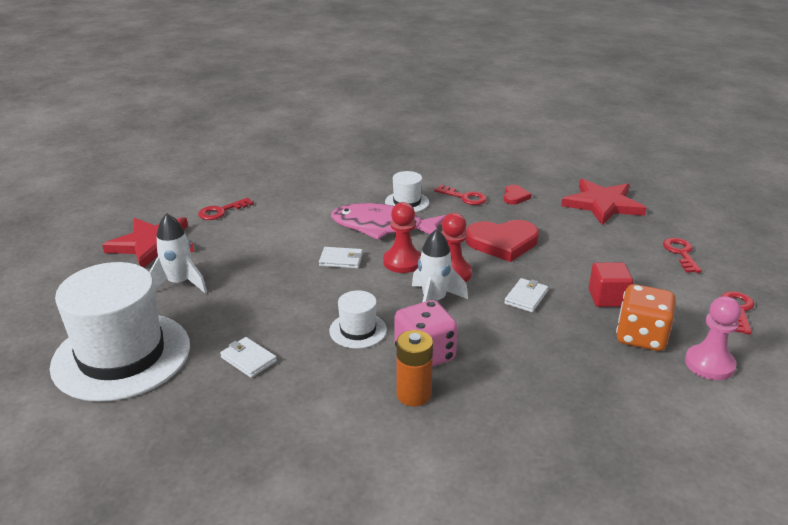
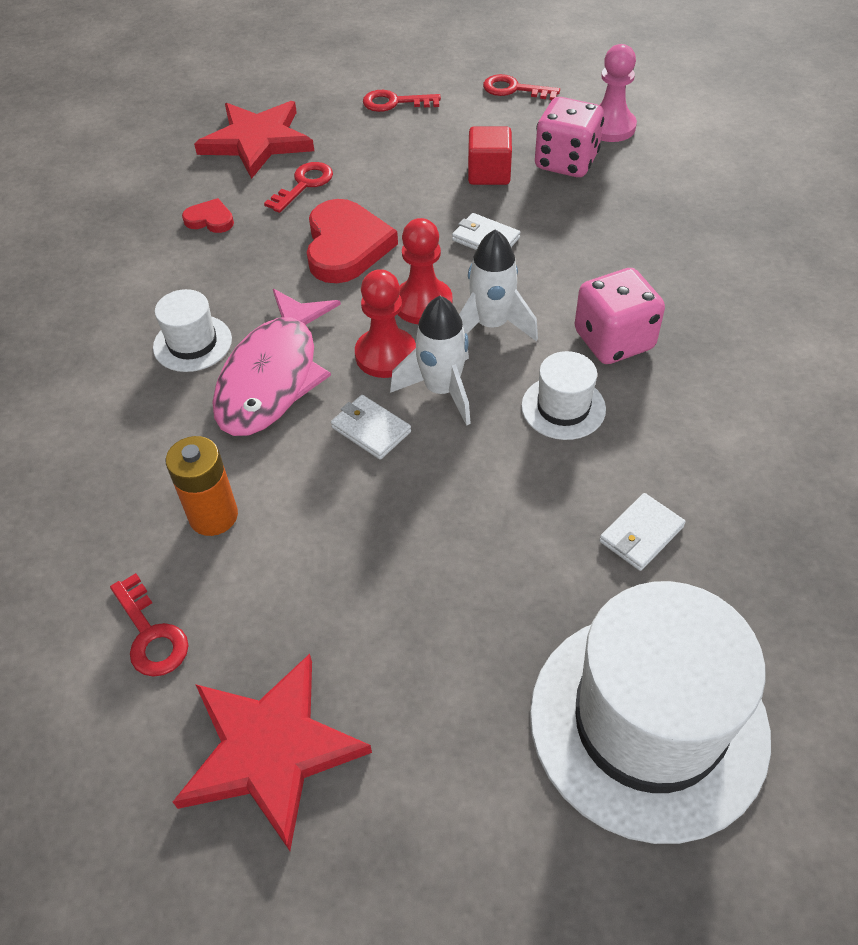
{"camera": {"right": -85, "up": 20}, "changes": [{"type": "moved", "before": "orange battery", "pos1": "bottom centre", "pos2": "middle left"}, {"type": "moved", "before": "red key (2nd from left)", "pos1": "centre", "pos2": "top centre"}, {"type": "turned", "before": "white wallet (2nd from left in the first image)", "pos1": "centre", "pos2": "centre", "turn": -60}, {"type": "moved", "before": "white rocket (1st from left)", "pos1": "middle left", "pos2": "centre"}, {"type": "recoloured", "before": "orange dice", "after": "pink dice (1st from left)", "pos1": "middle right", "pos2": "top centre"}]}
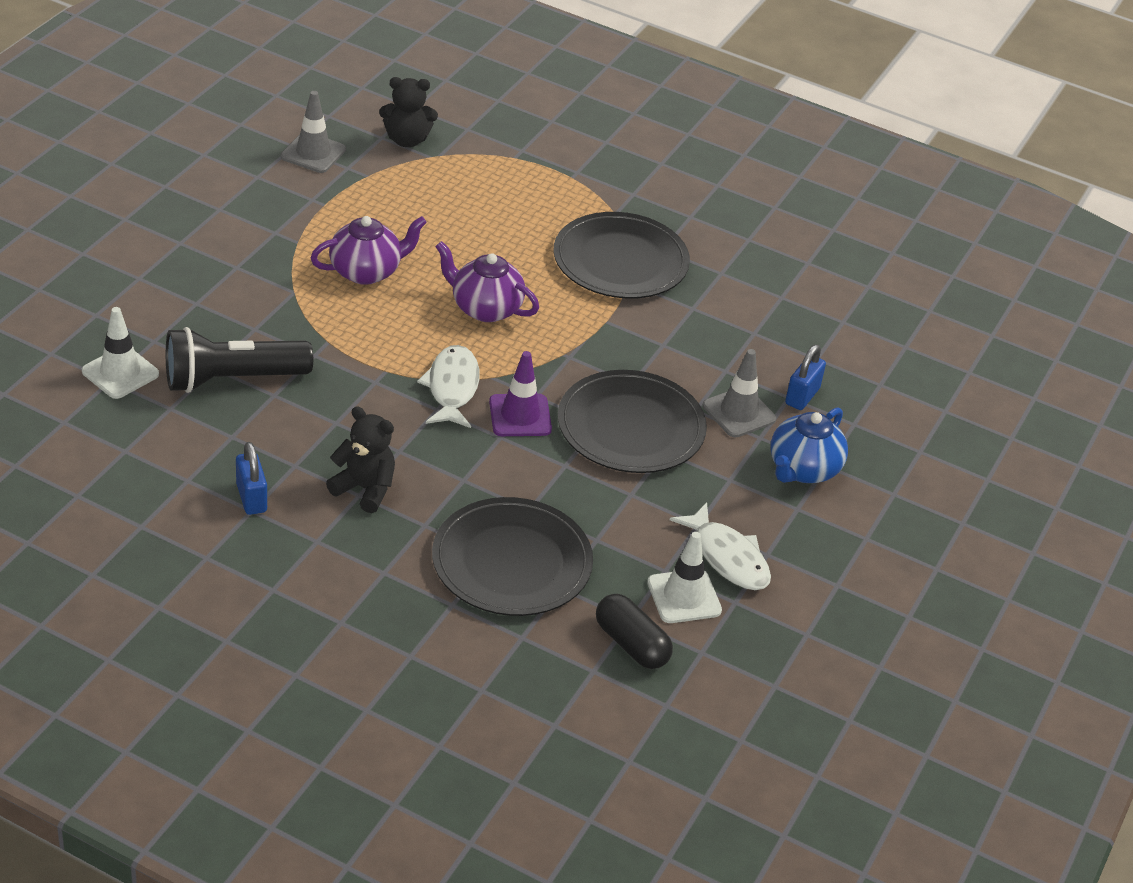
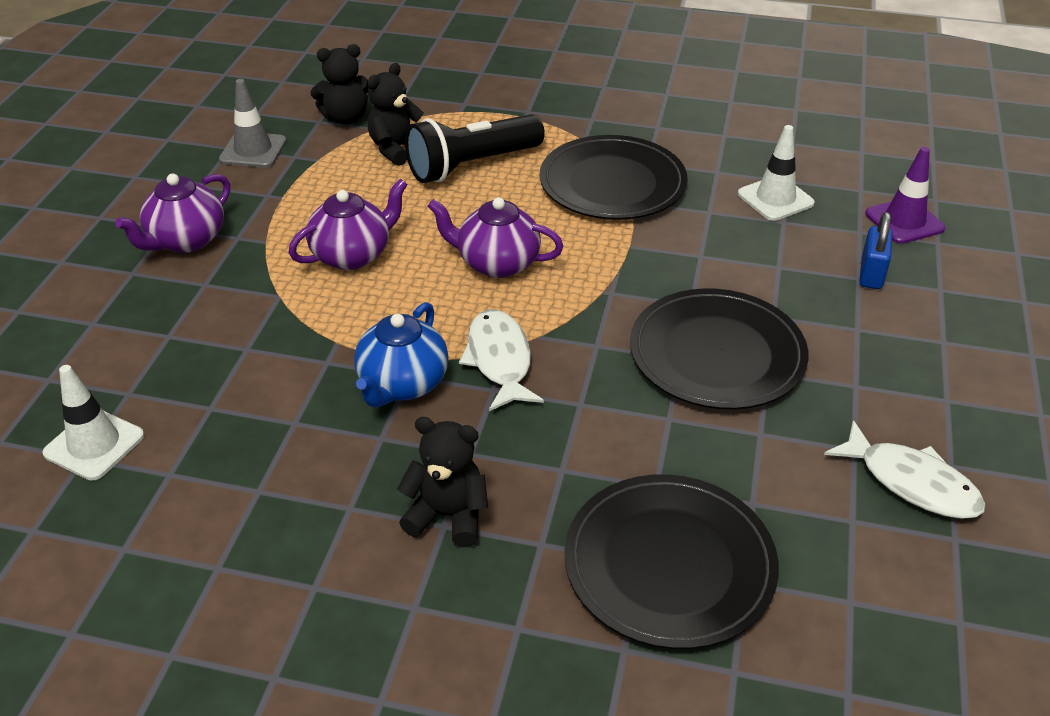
{"camera": {"right": -10, "up": 0}, "changes": [{"type": "added", "after": "purple teapot (1st from left)", "pos2": "top left"}, {"type": "moved", "before": "blue teapot", "pos1": "middle right", "pos2": "centre"}, {"type": "added", "after": "black teddy bear (2nd from left)", "pos2": "top centre"}, {"type": "moved", "before": "black flashlight", "pos1": "middle left", "pos2": "top centre"}, {"type": "moved", "before": "white traffic cone (2nd from left)", "pos1": "centre", "pos2": "top right"}, {"type": "moved", "before": "purple traffic cone", "pos1": "centre", "pos2": "top right"}, {"type": "removed", "before": "blue padlock (1st from left)", "pos1": "middle left"}, {"type": "removed", "before": "black capsule", "pos1": "bottom centre"}, {"type": "removed", "before": "grey traffic cone (2nd from left)", "pos1": "centre"}]}
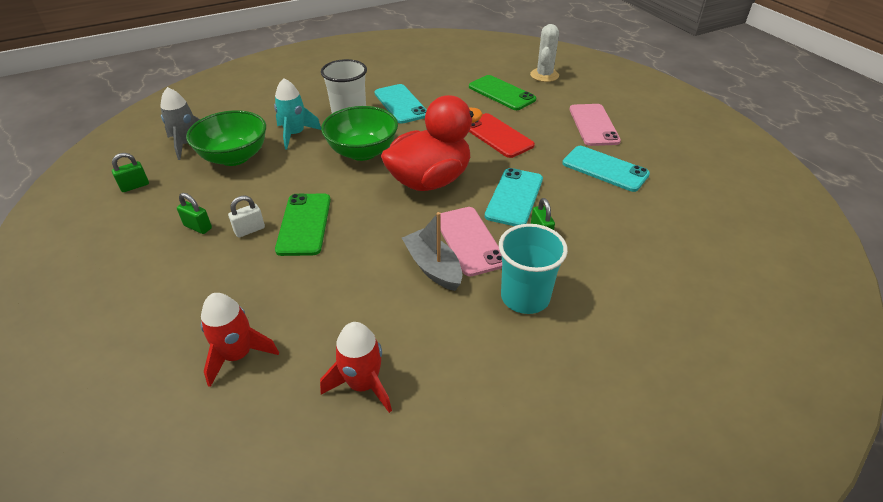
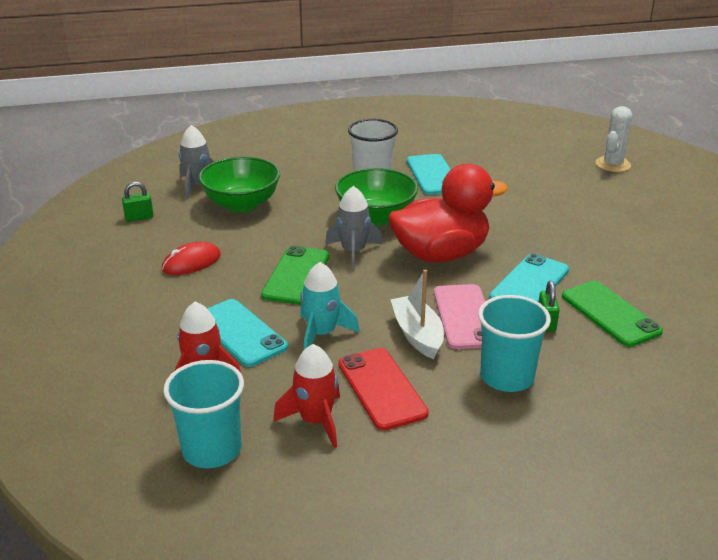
{"camera": {"right": 15, "up": -10}, "changes": [{"type": "replaced", "before": "green padlock (2nd from left)", "after": "red mouse", "pos1": "middle left", "pos2": "middle left"}, {"type": "added", "after": "turquoise cup (1st from left)", "pos2": "bottom left"}, {"type": "moved", "before": "turquoise phone (3rd from left in the first image)", "after": "turquoise phone (1st from left)", "pos1": "middle right", "pos2": "centre"}, {"type": "moved", "before": "turquoise rocket", "pos1": "top centre", "pos2": "centre"}, {"type": "added", "after": "grey rocket (2nd from left)", "pos2": "centre"}, {"type": "moved", "before": "red phone", "pos1": "top centre", "pos2": "bottom centre"}, {"type": "recoloured", "before": "grey boat", "after": "white boat", "pos1": "centre", "pos2": "centre"}, {"type": "moved", "before": "green phone (2nd from left)", "pos1": "top centre", "pos2": "middle right"}, {"type": "removed", "before": "white padlock", "pos1": "middle left"}, {"type": "removed", "before": "pink phone (2nd from left)", "pos1": "top right"}]}
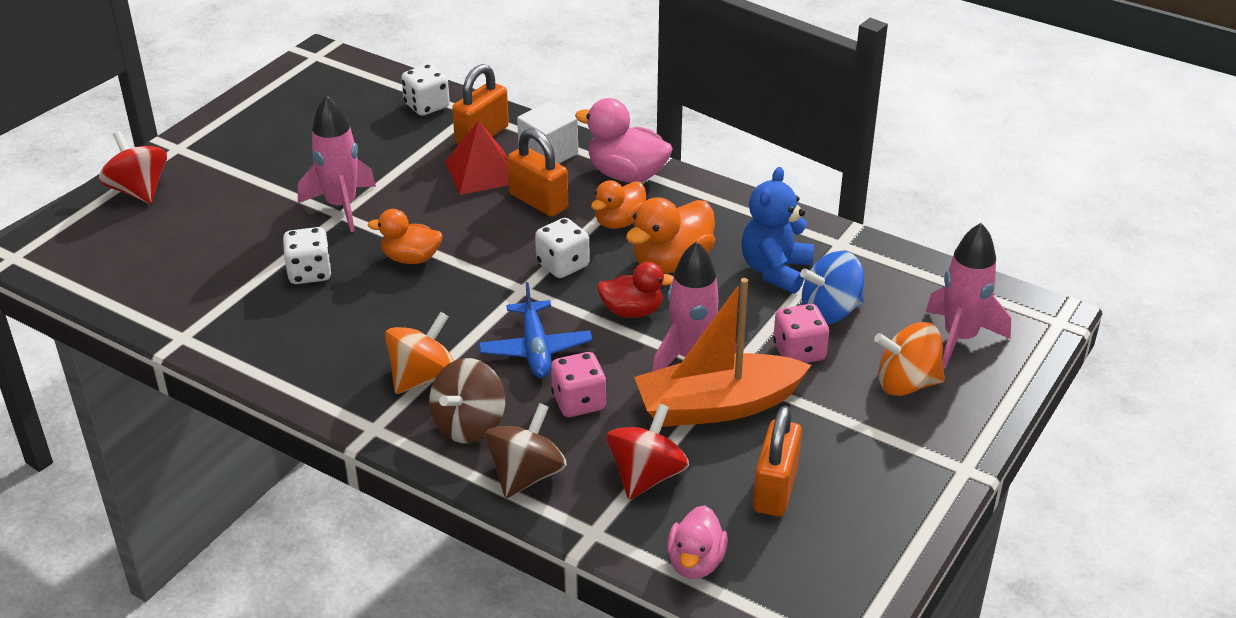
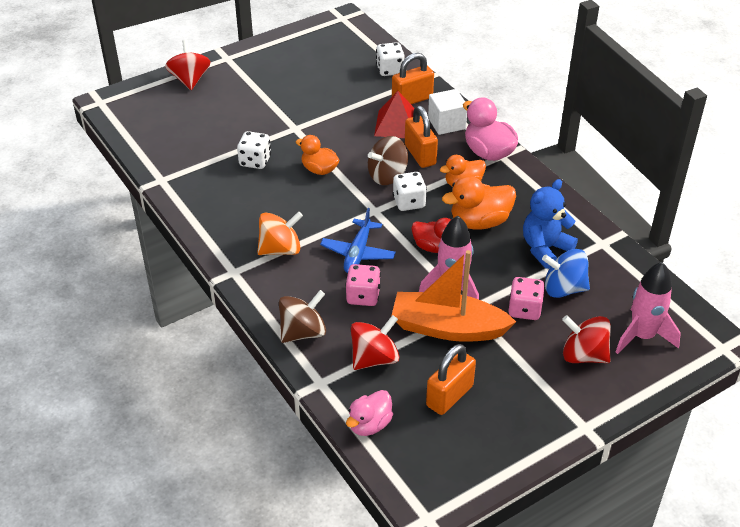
{"camera": {"right": 25, "up": 5}, "changes": [{"type": "moved", "before": "brown spinning top (1st from left in the first image)", "after": "brown spinning top (2nd from left)", "pos1": "centre", "pos2": "top centre"}, {"type": "recoloured", "before": "orange spinning top (2nd from left)", "after": "red spinning top (3rd from left)", "pos1": "middle right", "pos2": "middle right"}, {"type": "removed", "before": "pink rocket (1st from left)", "pos1": "top left"}]}
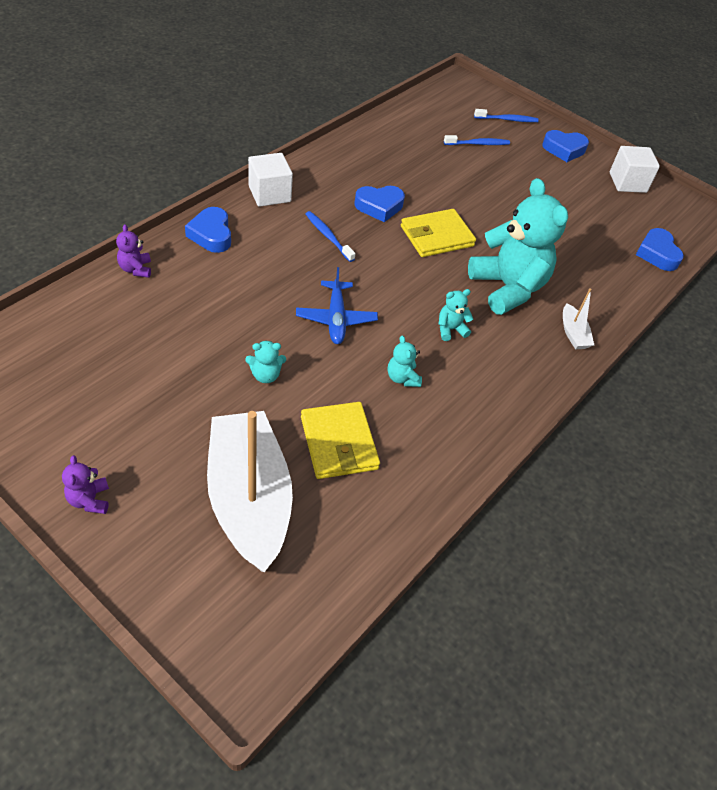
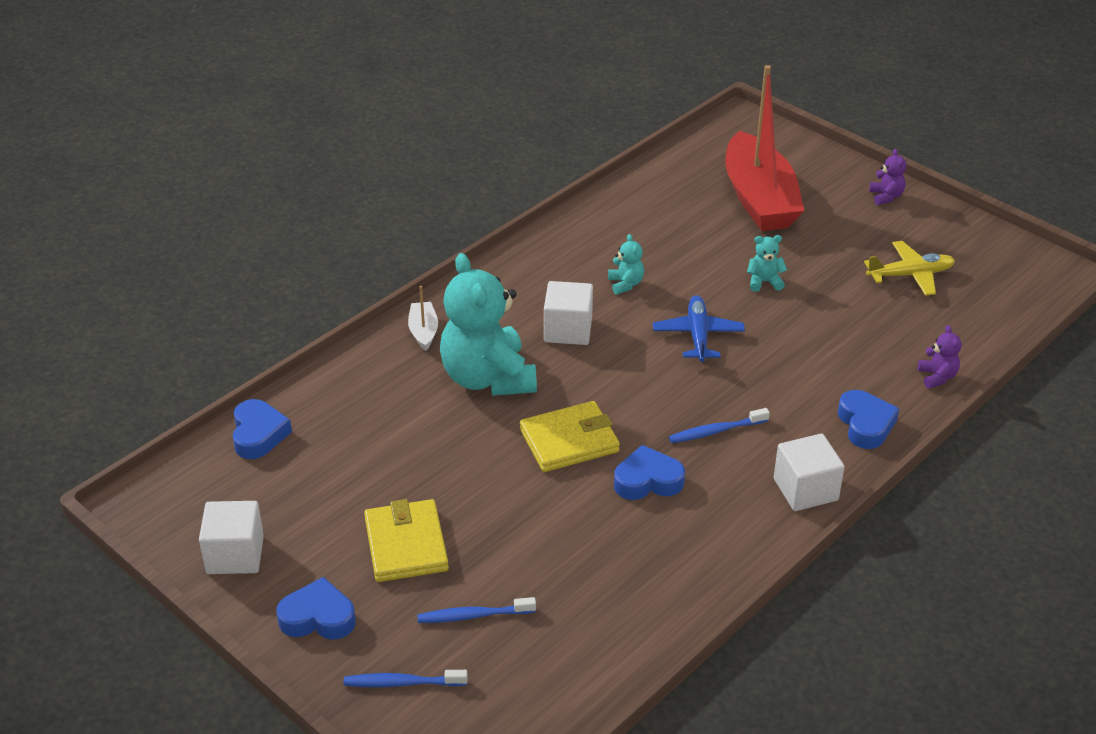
{"camera": {"right": -170, "up": -10}, "changes": [{"type": "moved", "before": "yellow wallet (1st from left)", "pos1": "centre", "pos2": "bottom centre"}, {"type": "replaced", "before": "turquoise teddy bear (3rd from left)", "after": "white cube (2nd from left)", "pos1": "centre", "pos2": "centre"}, {"type": "turned", "before": "blue toothbrush (1st from left in the first image)", "pos1": "top centre", "pos2": "centre", "turn": 105}, {"type": "recoloured", "before": "white boat (1st from left)", "after": "red boat", "pos1": "centre", "pos2": "top right"}, {"type": "added", "after": "yellow plane", "pos2": "middle right"}]}
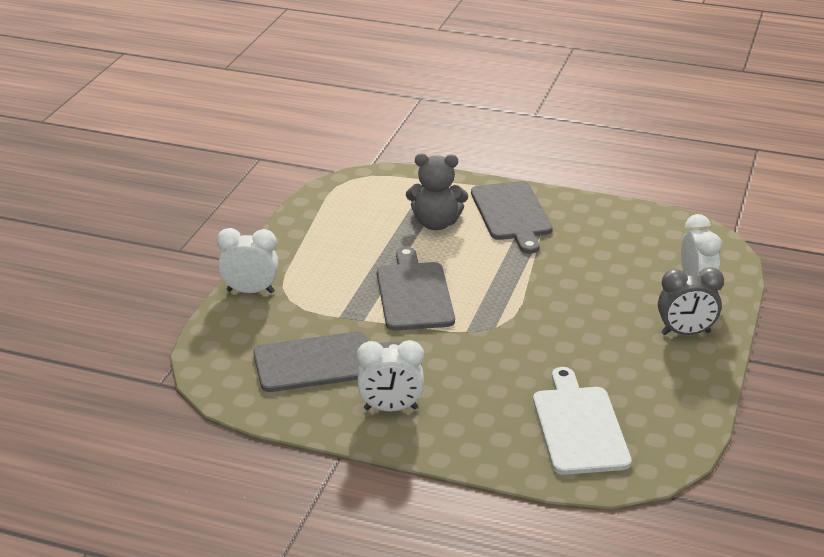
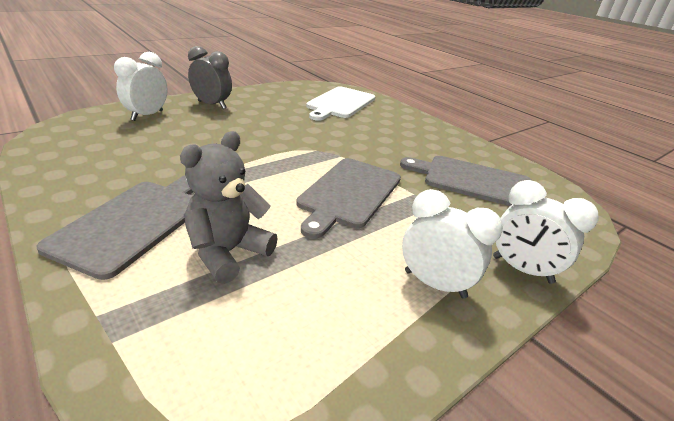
{"camera": {"right": -150, "up": 0}, "changes": [{"type": "turned", "before": "grey teddy bear", "pos1": "centre", "pos2": "centre", "turn": -90}, {"type": "moved", "before": "white clock (2nd from left)", "pos1": "bottom centre", "pos2": "middle right"}]}
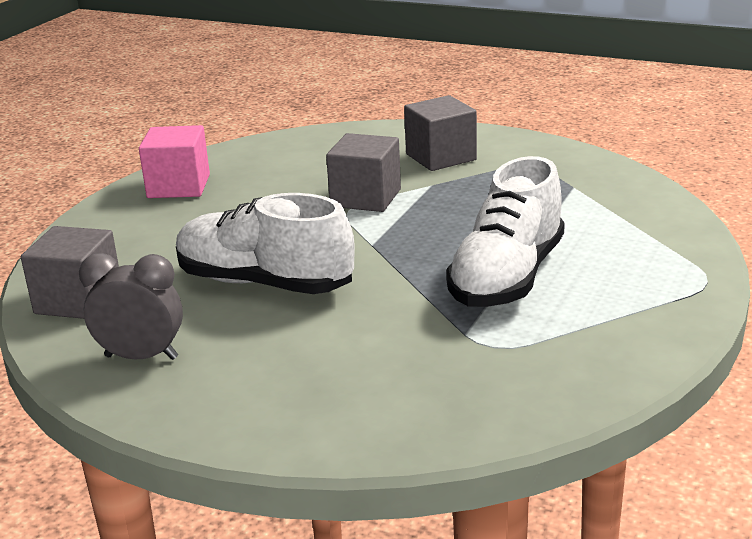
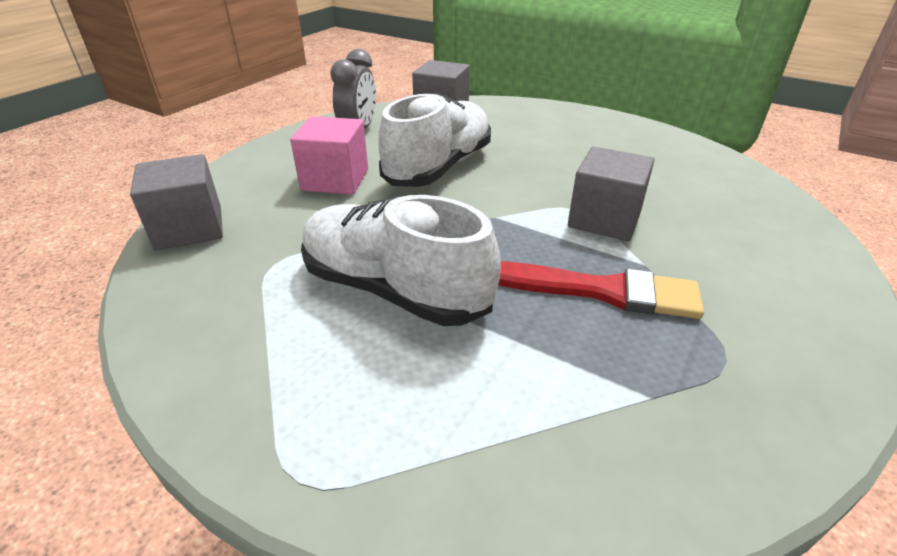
{"camera": {"right": 95, "up": 10}, "changes": [{"type": "moved", "before": "grey cube (3rd from left in the first image)", "after": "grey cube (1st from left)", "pos1": "top centre", "pos2": "middle left"}, {"type": "moved", "before": "pink cube", "pos1": "top left", "pos2": "top centre"}, {"type": "added", "after": "red brush", "pos2": "middle right"}]}
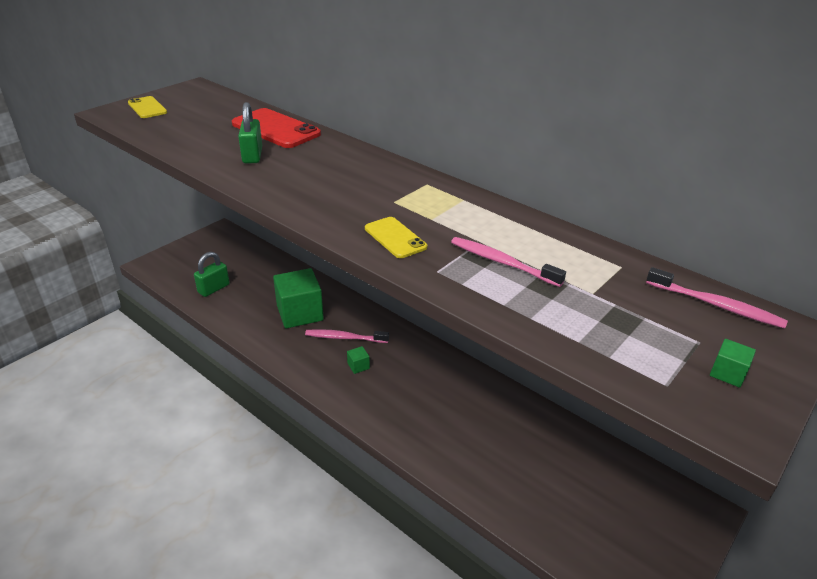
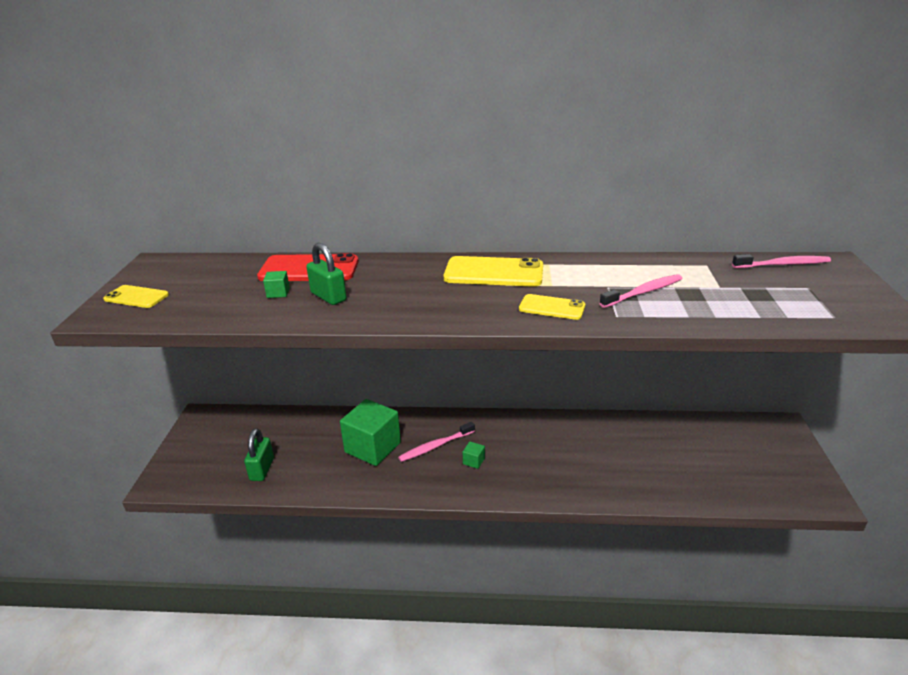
{"camera": {"right": -35, "up": -5}, "changes": [{"type": "moved", "before": "green cube (3rd from left in the first image)", "after": "green cube (1st from left)", "pos1": "middle right", "pos2": "middle left"}, {"type": "added", "after": "yellow phone (2nd from left)", "pos2": "centre"}, {"type": "turned", "before": "pink toothbrush (2nd from left)", "pos1": "centre", "pos2": "middle right", "turn": 150}]}
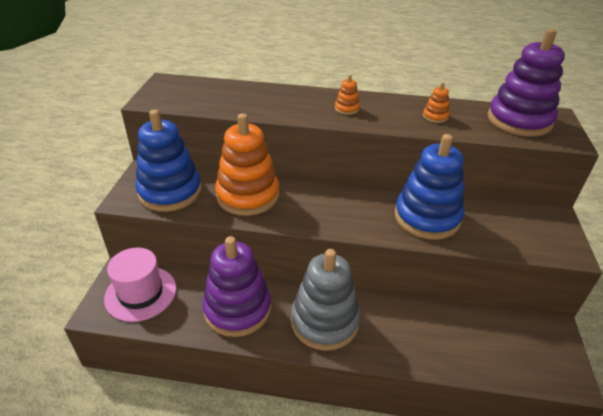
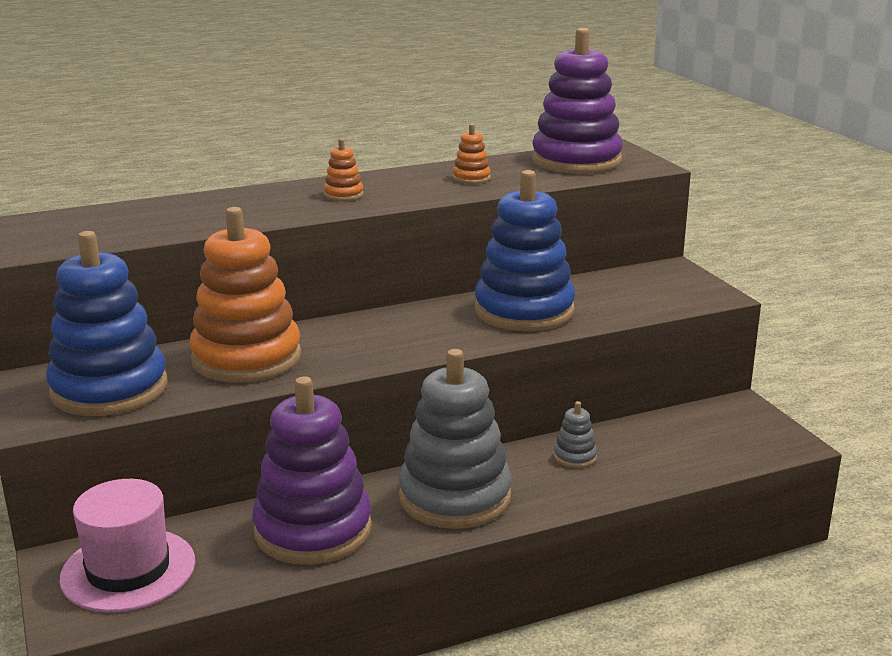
{"camera": {"right": -30, "up": -15}, "changes": [{"type": "added", "after": "grey stacking toy (2nd from left)", "pos2": "centre"}]}
